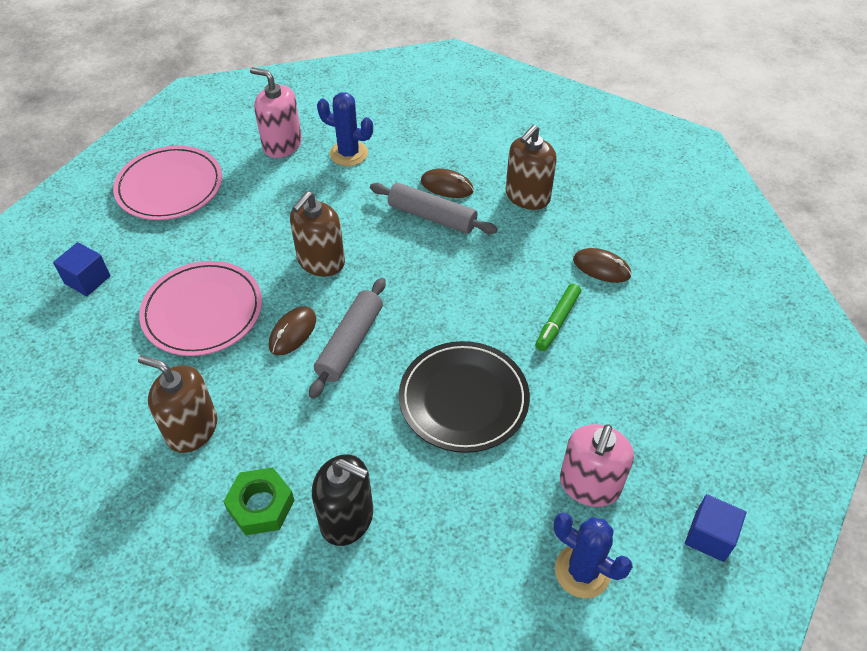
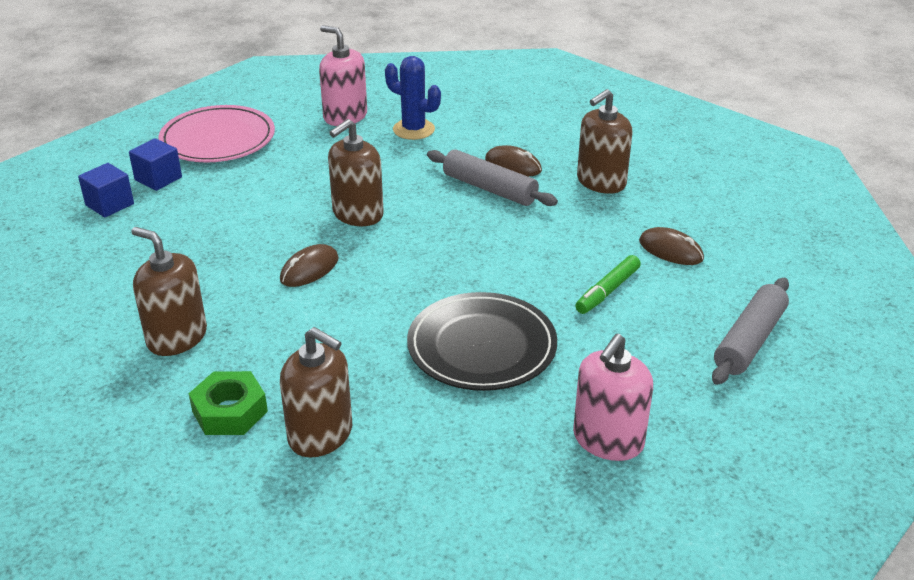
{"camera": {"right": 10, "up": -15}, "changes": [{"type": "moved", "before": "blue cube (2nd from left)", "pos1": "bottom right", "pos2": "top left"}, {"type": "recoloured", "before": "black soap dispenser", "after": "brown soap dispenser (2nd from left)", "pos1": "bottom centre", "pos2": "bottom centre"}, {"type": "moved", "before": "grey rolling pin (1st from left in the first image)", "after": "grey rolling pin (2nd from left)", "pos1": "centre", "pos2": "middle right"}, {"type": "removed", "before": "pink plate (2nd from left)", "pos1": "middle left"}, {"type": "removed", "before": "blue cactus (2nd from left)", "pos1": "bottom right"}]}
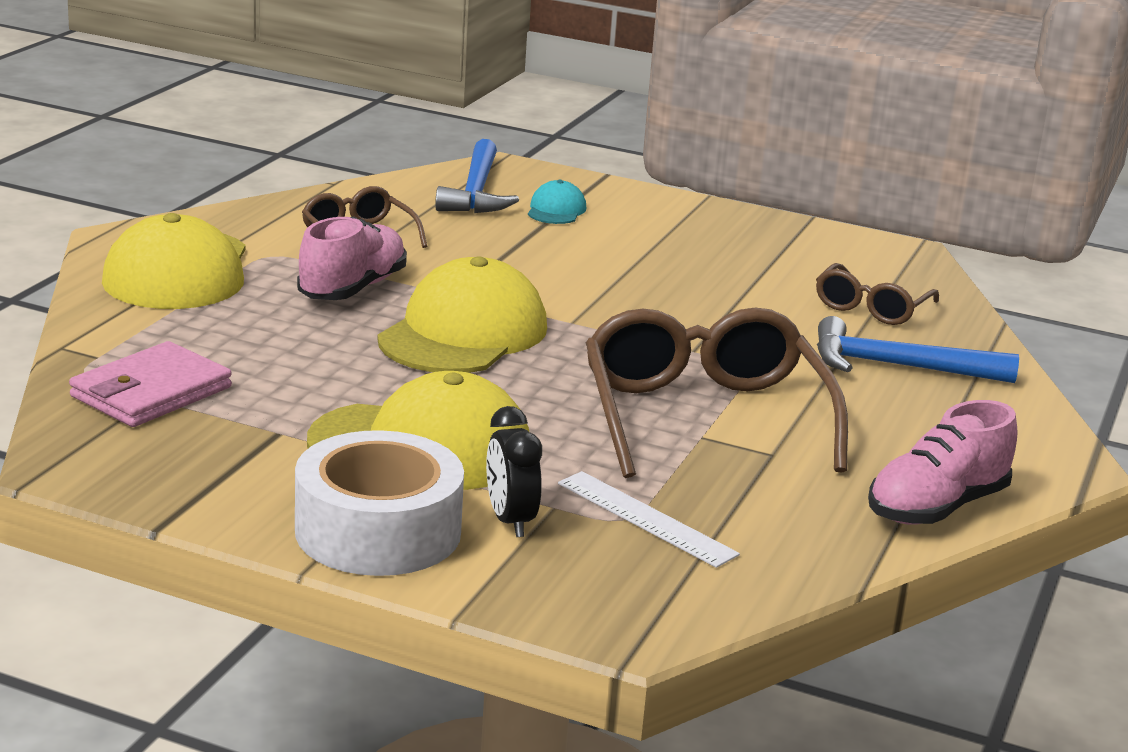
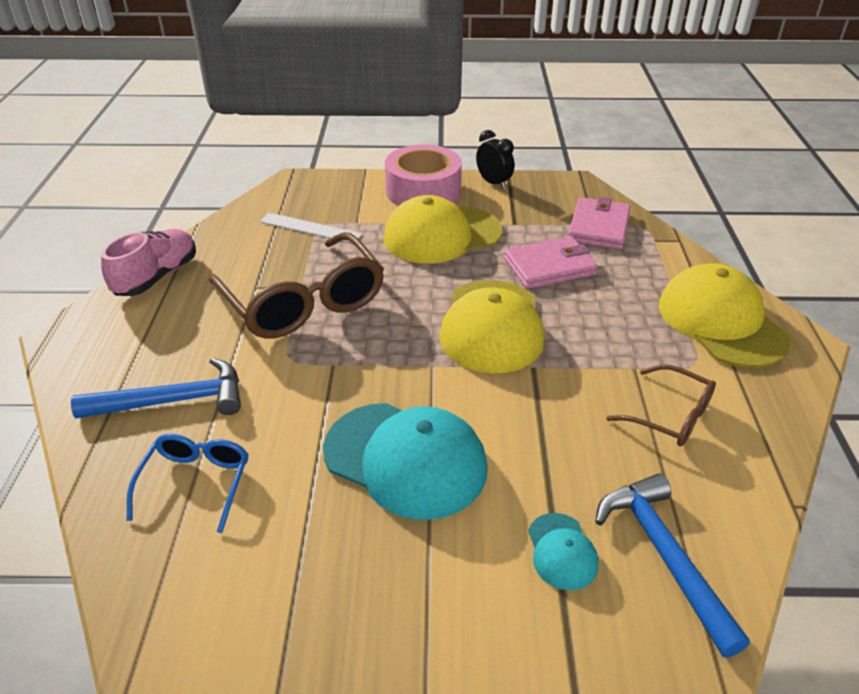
{"camera": {"right": 160, "up": 15}, "changes": [{"type": "recoloured", "before": "brown glasses (3rd from left)", "after": "blue glasses", "pos1": "middle right", "pos2": "bottom left"}, {"type": "added", "after": "turquoise cap (1st from left)", "pos2": "centre"}, {"type": "recoloured", "before": "white tape", "after": "pink tape", "pos1": "bottom centre", "pos2": "top centre"}, {"type": "moved", "before": "black clock", "pos1": "centre", "pos2": "top centre"}, {"type": "added", "after": "pink wallet (1st from left)", "pos2": "centre"}, {"type": "removed", "before": "pink shoe (1st from left)", "pos1": "middle left"}]}
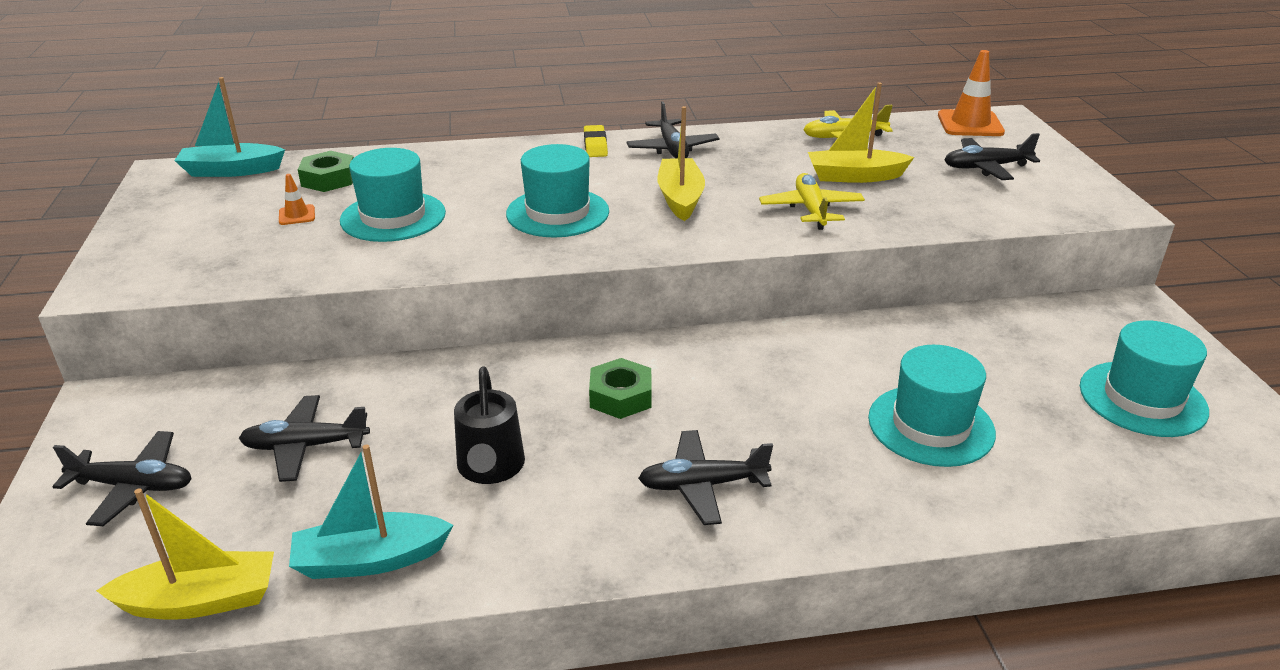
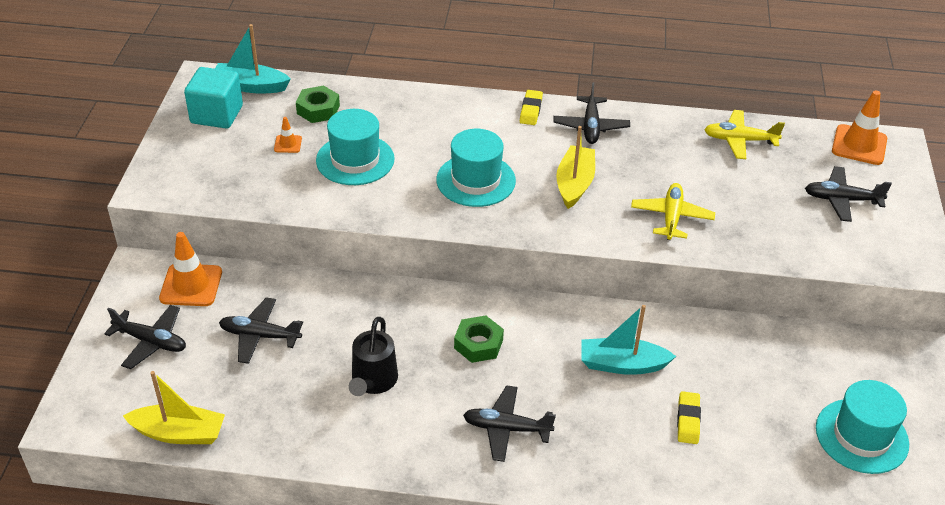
{"camera": {"right": 15, "up": 10}, "changes": [{"type": "added", "after": "orange traffic cone (1st from left)", "pos2": "middle left"}, {"type": "added", "after": "turquoise cube", "pos2": "top left"}, {"type": "moved", "before": "turquoise boat (2nd from left)", "pos1": "bottom left", "pos2": "bottom centre"}, {"type": "replaced", "before": "turquoise hat (3rd from left)", "after": "yellow eraser (2nd from left)", "pos1": "middle right", "pos2": "bottom right"}, {"type": "removed", "before": "yellow boat (3rd from left)", "pos1": "top right"}]}
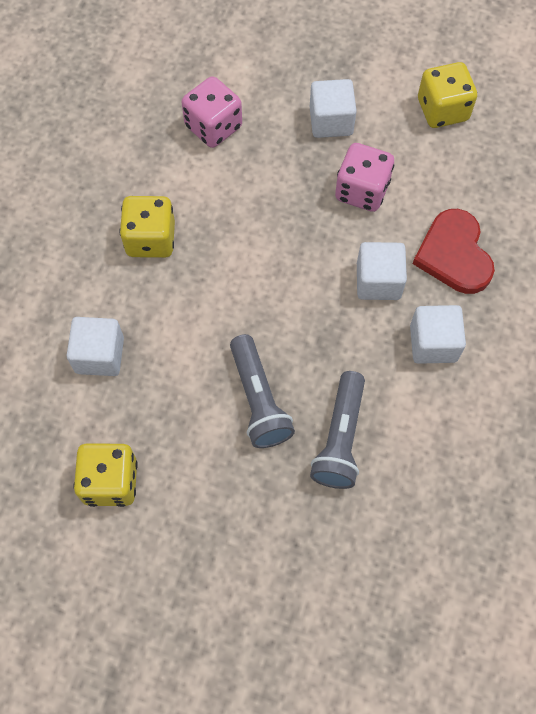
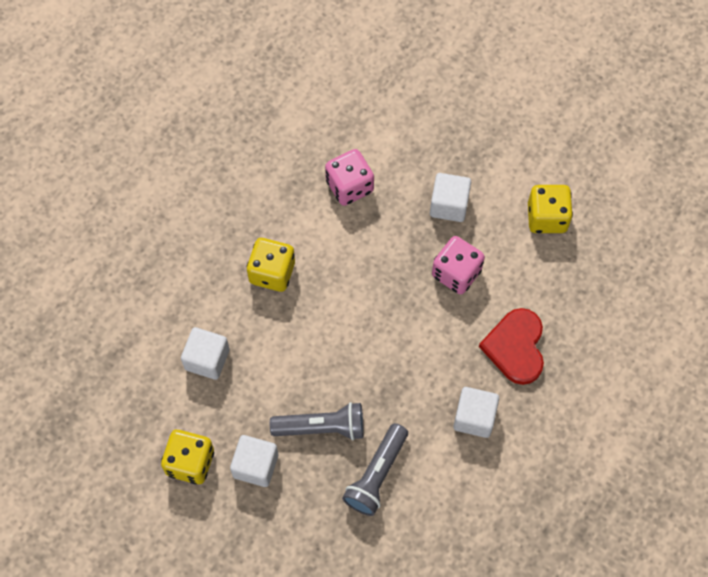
{"camera": {"right": 15, "up": 0}, "changes": [{"type": "moved", "before": "white cube (3rd from left in the first image)", "after": "white cube (2nd from left)", "pos1": "middle right", "pos2": "bottom centre"}, {"type": "turned", "before": "grey flashlight (1st from left)", "pos1": "centre", "pos2": "bottom centre", "turn": -90}]}
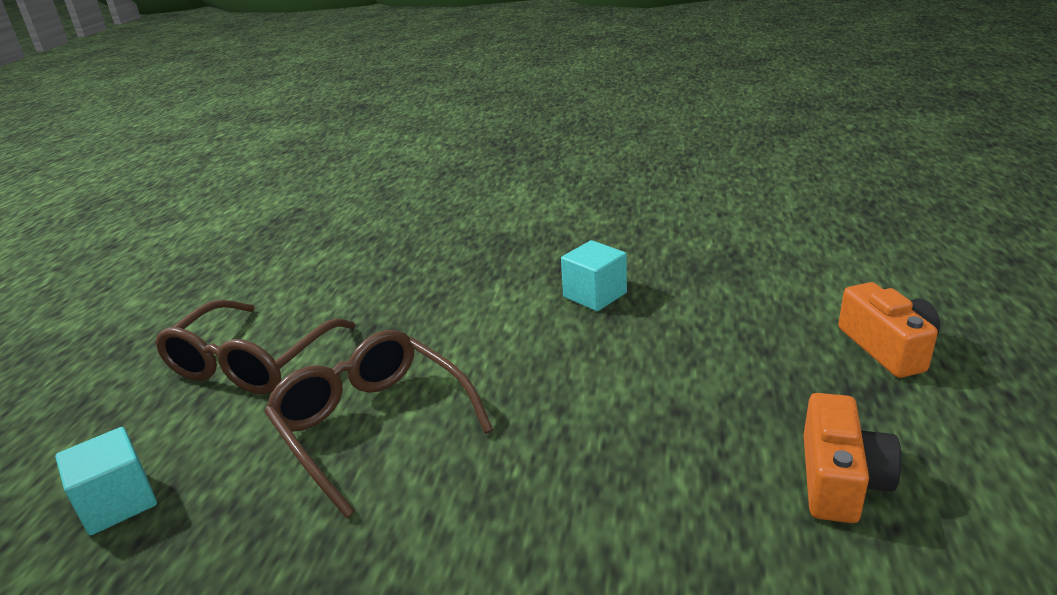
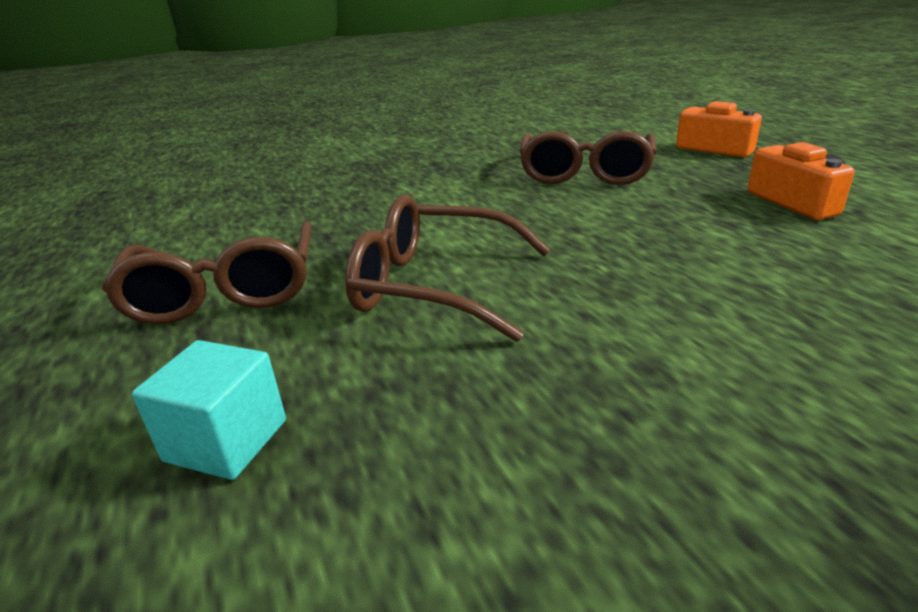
{"camera": {"right": -35, "up": 0}, "changes": [{"type": "added", "after": "brown glasses (3rd from left)", "pos2": "top centre"}, {"type": "removed", "before": "turquoise cube (2nd from left)", "pos1": "centre"}]}
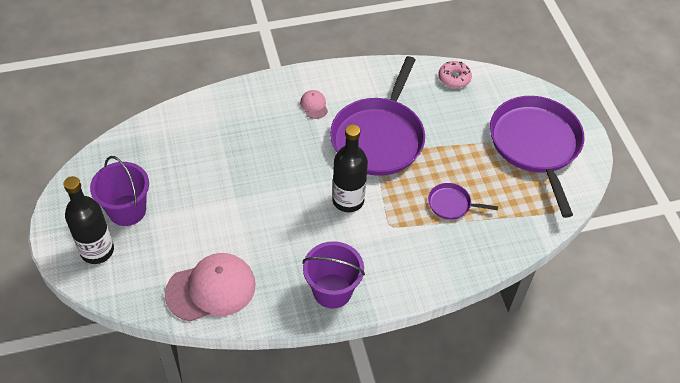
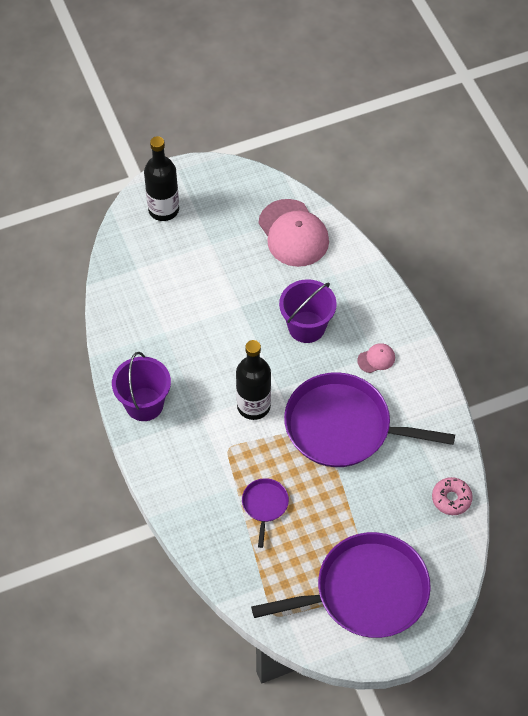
{"camera": {"right": 85, "up": 5}, "changes": [{"type": "moved", "before": "pink cap (1st from left)", "pos1": "bottom left", "pos2": "top centre"}, {"type": "moved", "before": "purple bucket (1st from left in the first image)", "after": "purple bucket (2nd from left)", "pos1": "middle left", "pos2": "centre"}]}
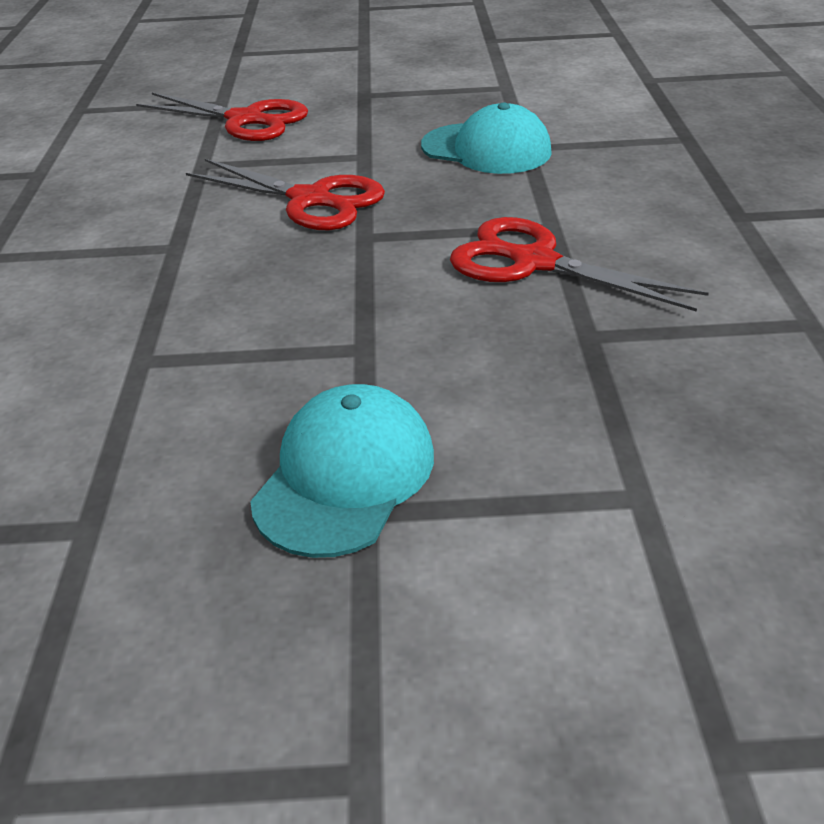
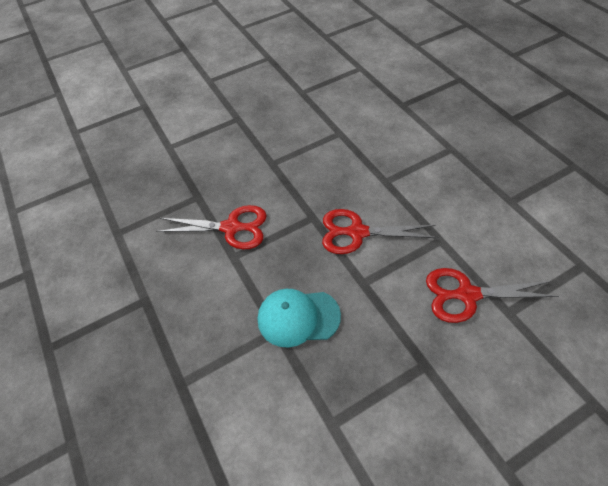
{"camera": {"right": 155, "up": 15}, "changes": [{"type": "removed", "before": "turquoise cap (1st from left)", "pos1": "centre"}]}
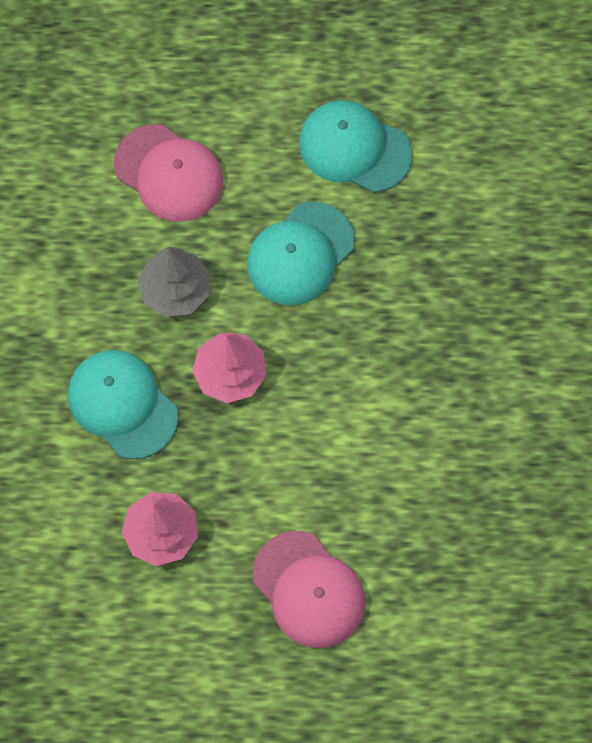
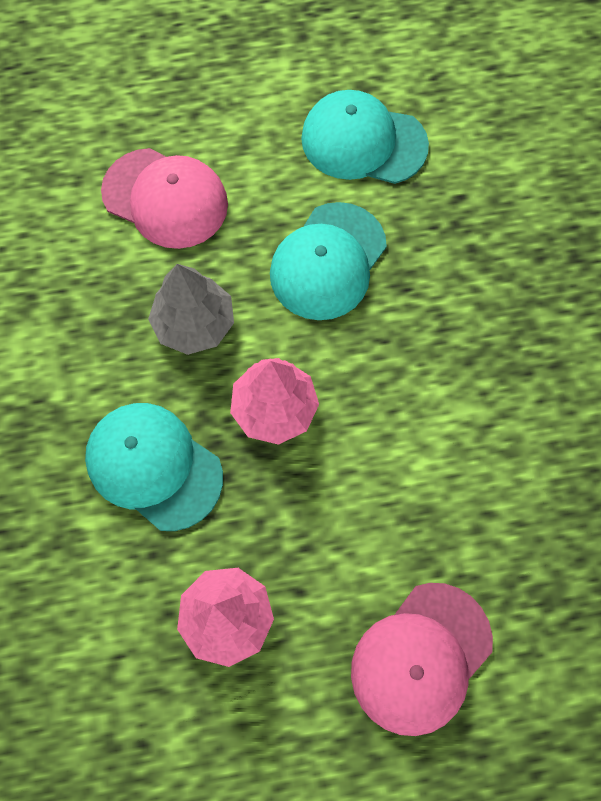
{"camera": {"right": -10, "up": 0}, "changes": [{"type": "turned", "before": "pink cap (2nd from left)", "pos1": "bottom centre", "pos2": "bottom right", "turn": 90}]}
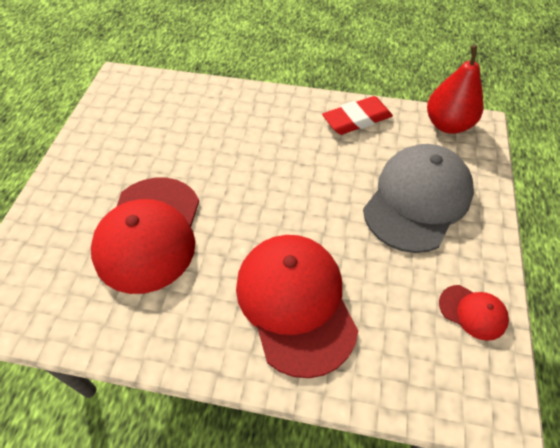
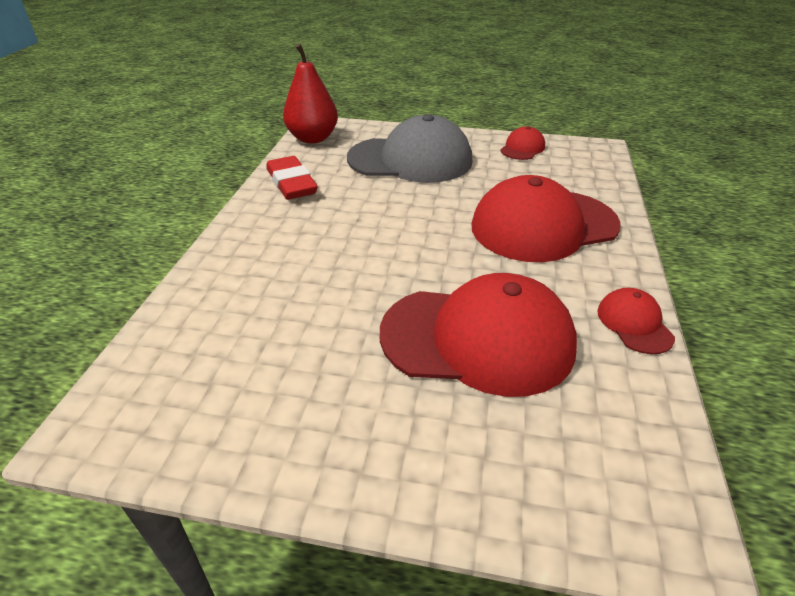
{"camera": {"right": -90, "up": -15}, "changes": [{"type": "turned", "before": "grey cap", "pos1": "middle right", "pos2": "top centre", "turn": 150}, {"type": "added", "after": "red cap (4th from left)", "pos2": "middle right"}]}
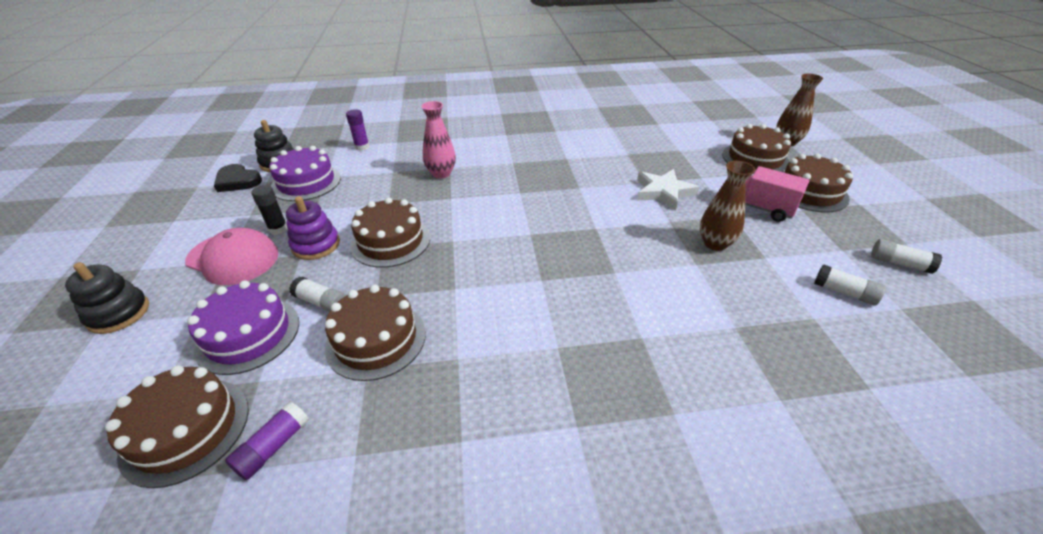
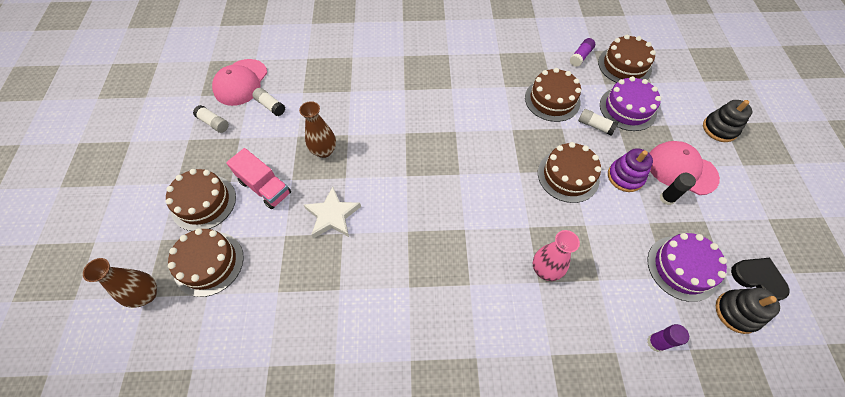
{"camera": {"right": -175, "up": 20}, "changes": [{"type": "added", "after": "pink cap (1st from left)", "pos2": "top left"}]}
